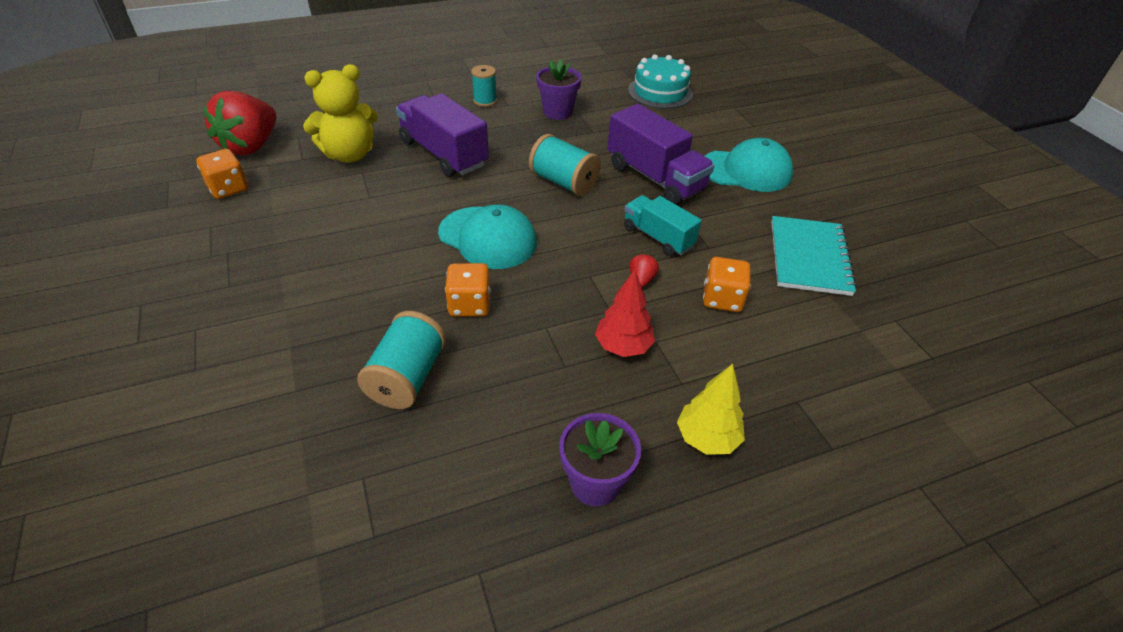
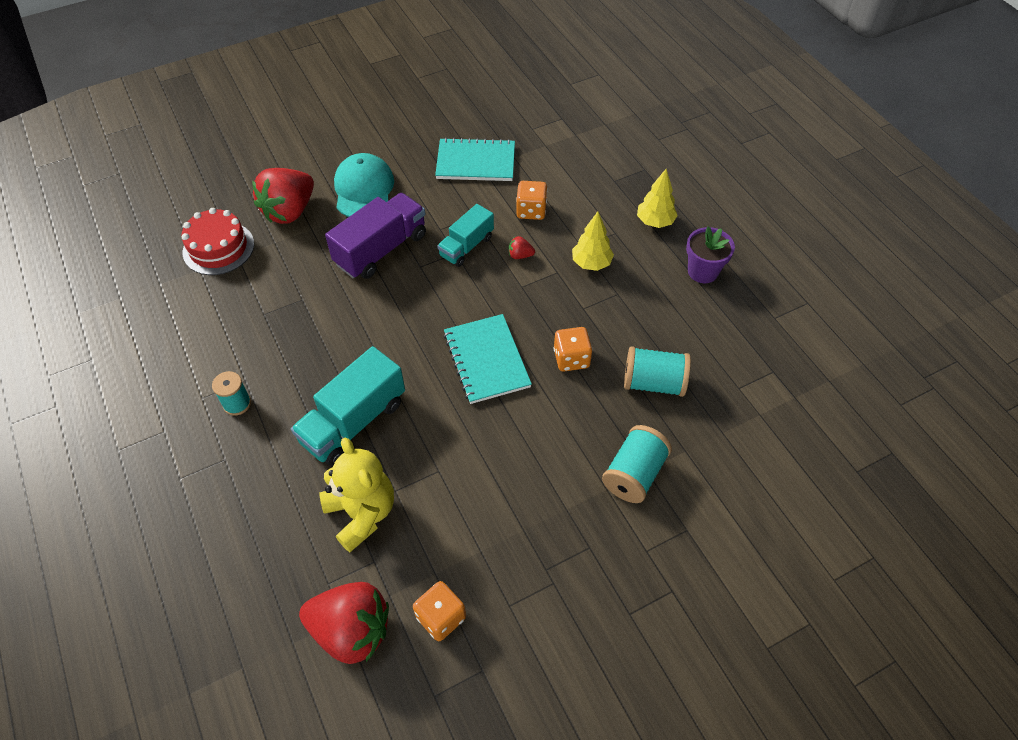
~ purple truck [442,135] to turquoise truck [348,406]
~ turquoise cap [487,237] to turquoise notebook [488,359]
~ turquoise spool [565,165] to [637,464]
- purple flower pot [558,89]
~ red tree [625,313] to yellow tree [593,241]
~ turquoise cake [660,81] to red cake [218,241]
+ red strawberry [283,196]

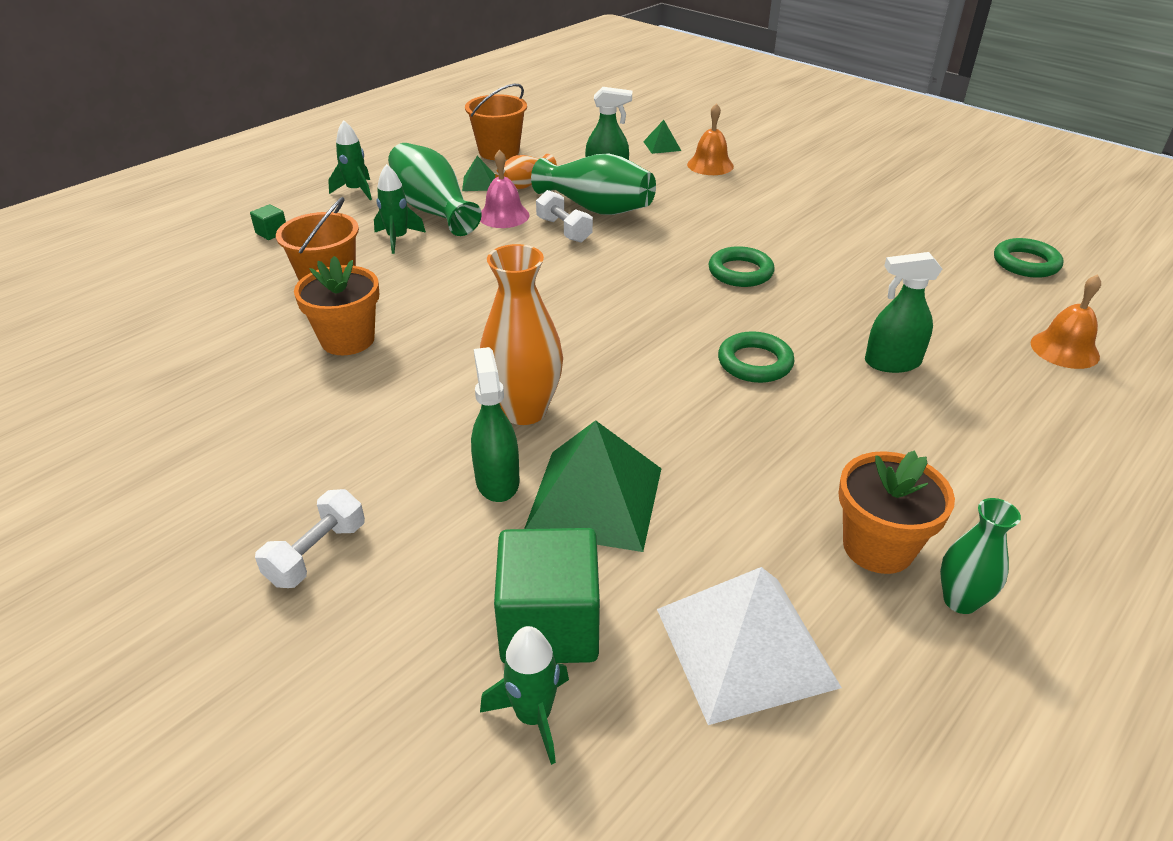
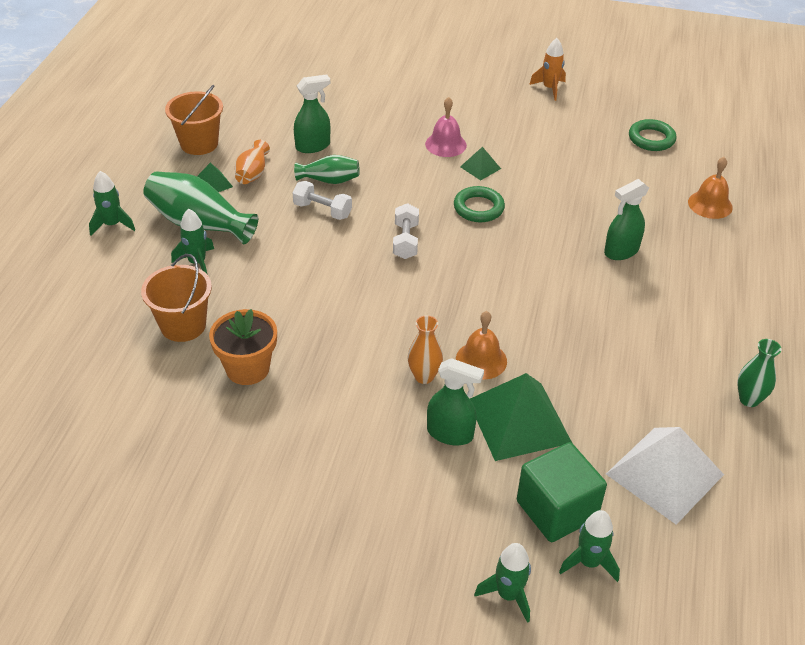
- green cube [268,222]
~ white dumbbell [310,538] to [406,231]
~ green spray bottle [495,424] = [455,402] 150 degrees clockwise
~ pink bell [504,189] to [446,127]
~ orange vase [521,334] = [425,350] x0.58
~ green vase [593,184] = [327,169] x0.58
~ green pyramid [662,137] to [480,163]
~ orange bell [710,139] to [481,345]
- green ring [756,357]
- orange flower pot [896,512]
+ green rocket [502,583]
+ orange rocket [547,69]

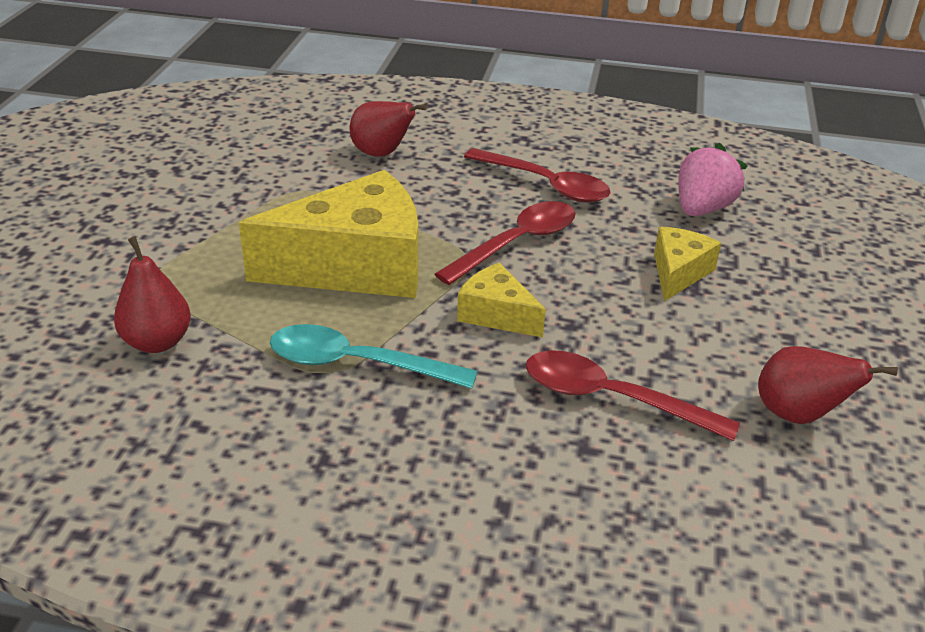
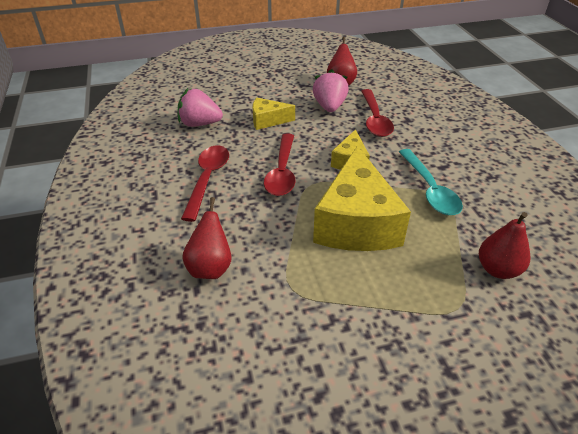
~ yellow cheese [328,234] = [362,198] 135 degrees counterclockwise
~ red spoon [505,243] = [279,164] 105 degrees counterclockwise
+ pink strawberry [331,90]

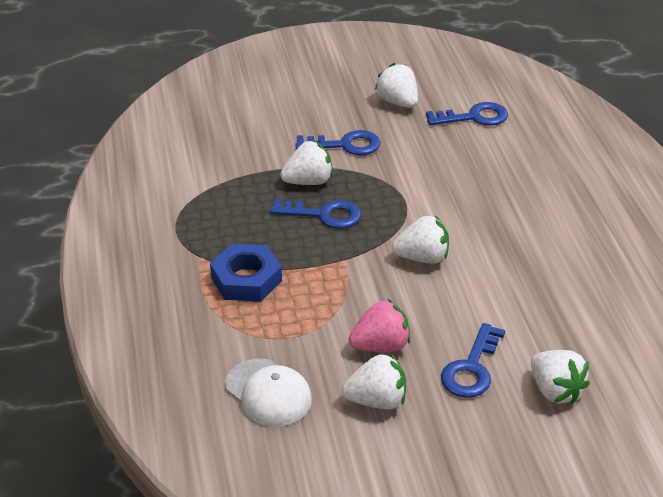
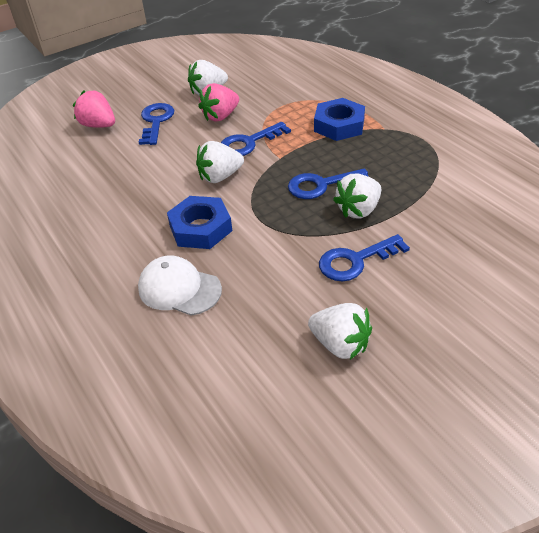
~ white cap [268,392] to [180,285]
~ blue key [467,114] to [256,139]
~ white strawberry [560,377] to pink strawberry [94,109]
+ blue nut [199,222]

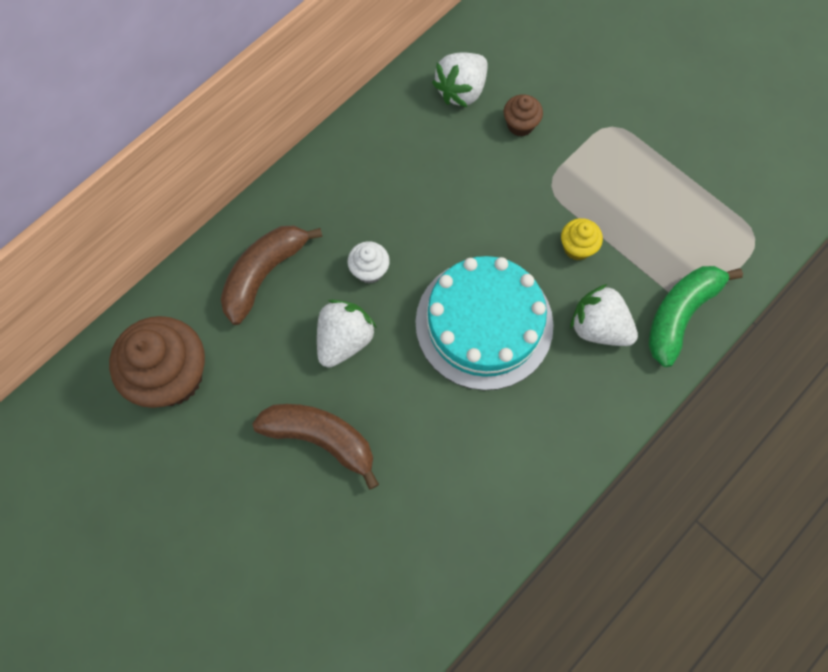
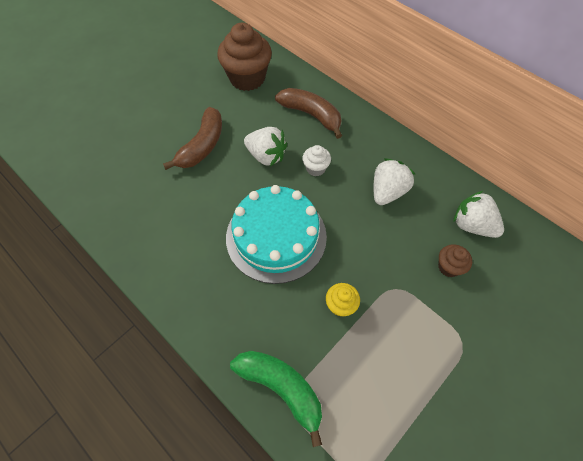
~ white strawberry [604,315] to [394,181]

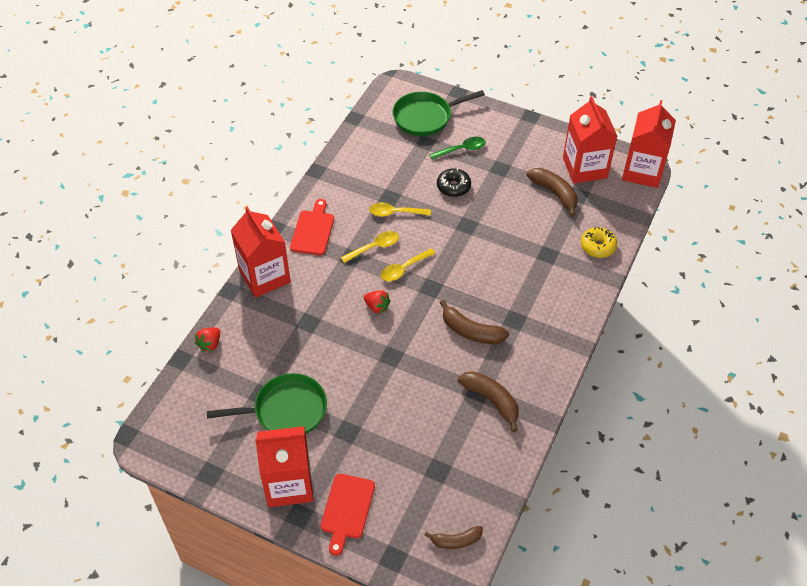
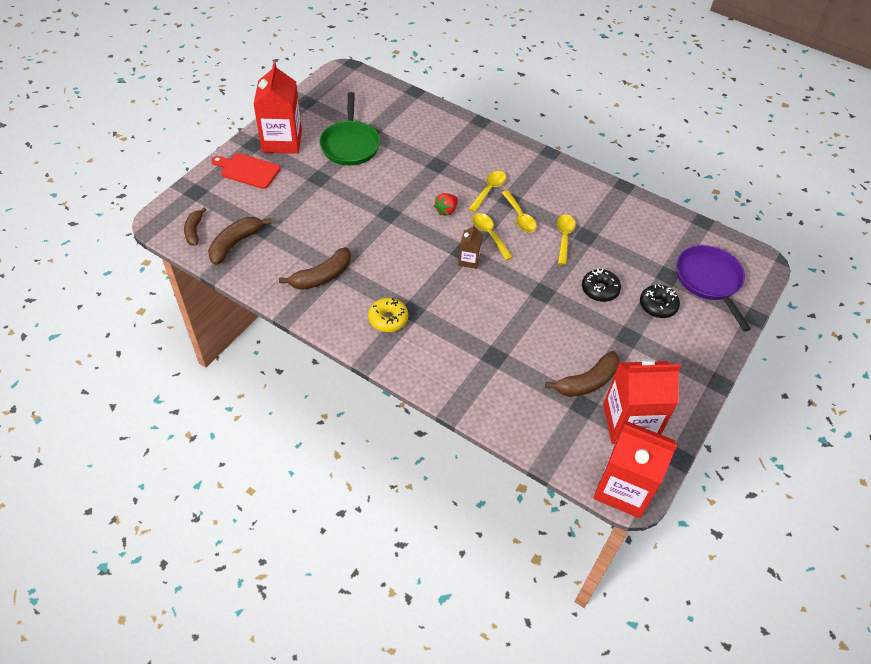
- red strawberry [207,339]
- red carton [261,252]
- red cutting board [312,227]
~ green pan [438,113] to purple pan [713,288]
~ green spoon [457,148] to black donut [660,301]
~ brown banana [474,322] to [239,241]
~ yellow donut [599,242] to [388,315]
+ brown carton [470,247]
+ yellow spoon [487,191]

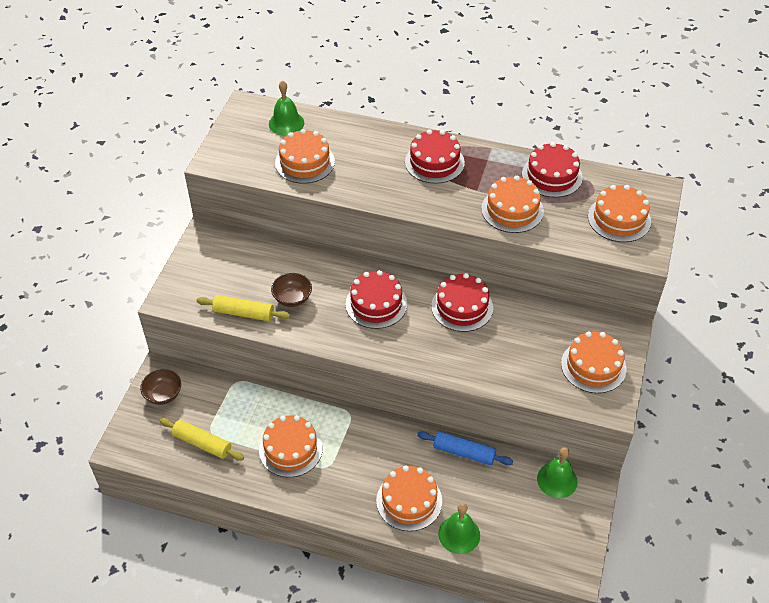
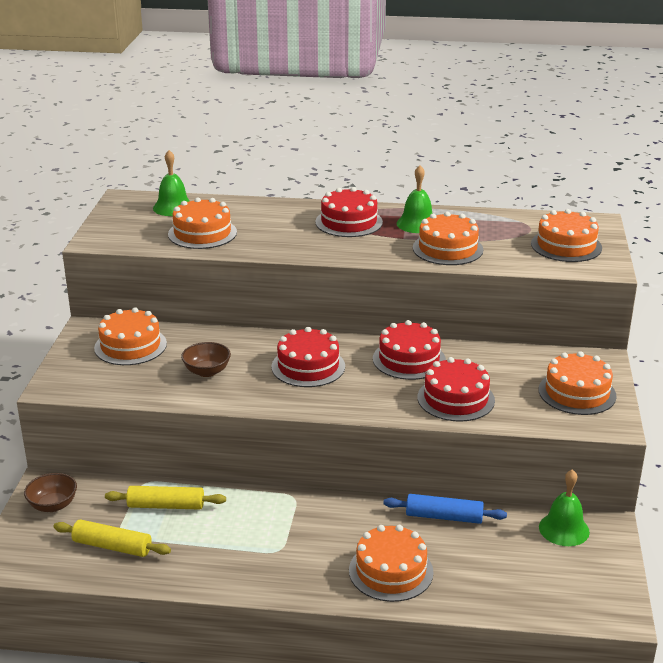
~ yellow rolling pin [243,308] to [165,498]
~ orange cake [291,446] to [130,336]
~ green bell [459,528] to [415,199]
~ red cake [552,169] to [456,389]

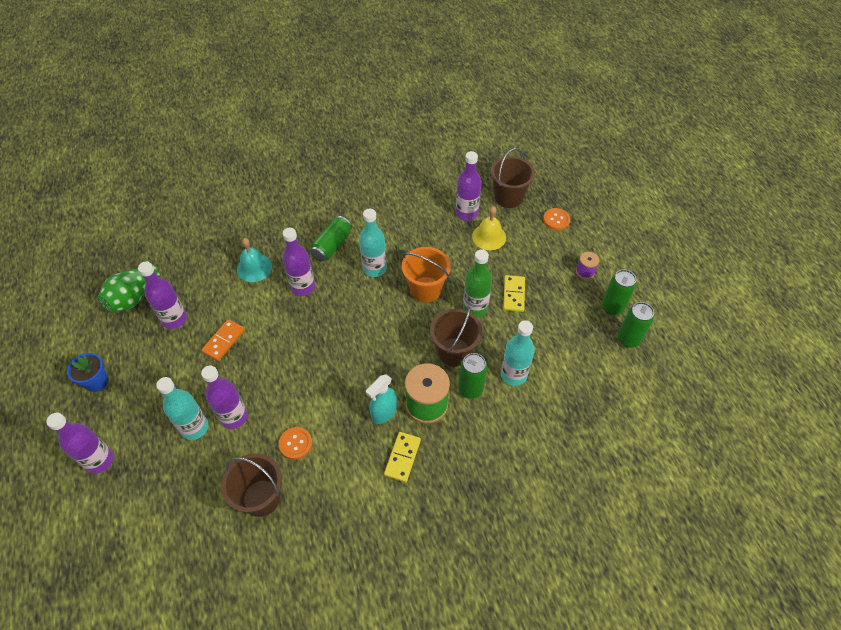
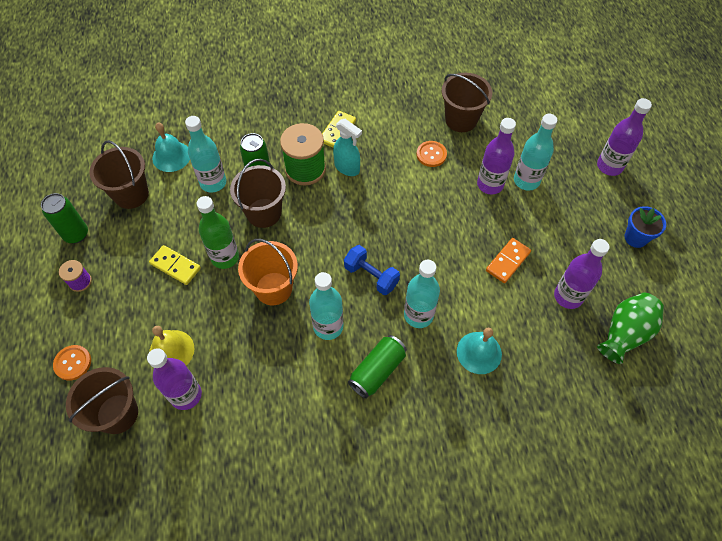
~ purple bottle [298,262] to turquoise bottle [422,294]
~ turquoise spray bottle [381,399] = [347,147] 75 degrees clockwise
~ yellow domino [514,293] = [175,265] 75 degrees counterclockwise
- green can [636,325]
+ brown bucket [119,174]
+ turquoise bell [171,147]
+ blue dumbbell [372,270]

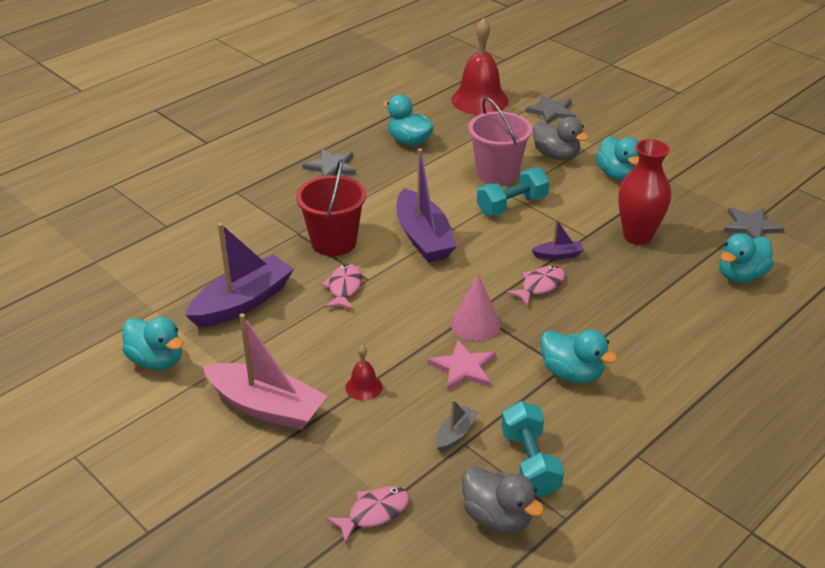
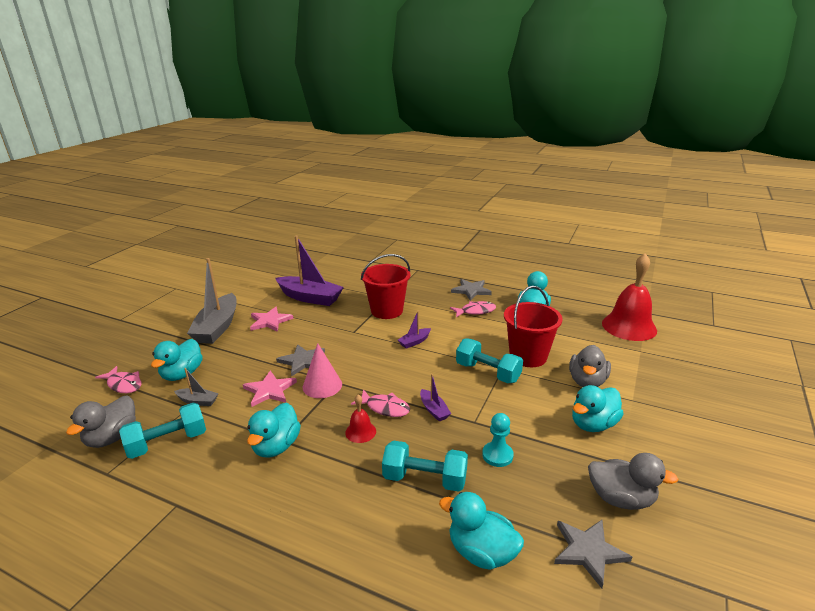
~ turquoise duck [153,343] to [177,360]
~ pink boat [265,371] to grey boat [212,301]
~ pink fish [341,287] to [473,309]
~ red bell [364,373] to [360,419]
~ purple boat [426,205] = [414,330] x0.46
~ pink bucket [500,141] to red bucket [533,326]
~ grey star [550,109] to [300,360]
~ red vase [644,192] to turquoise pawn [498,440]
+ pink star [271,319]
+ turquoise dumbbell [425,466]
+ grey duck [633,481]

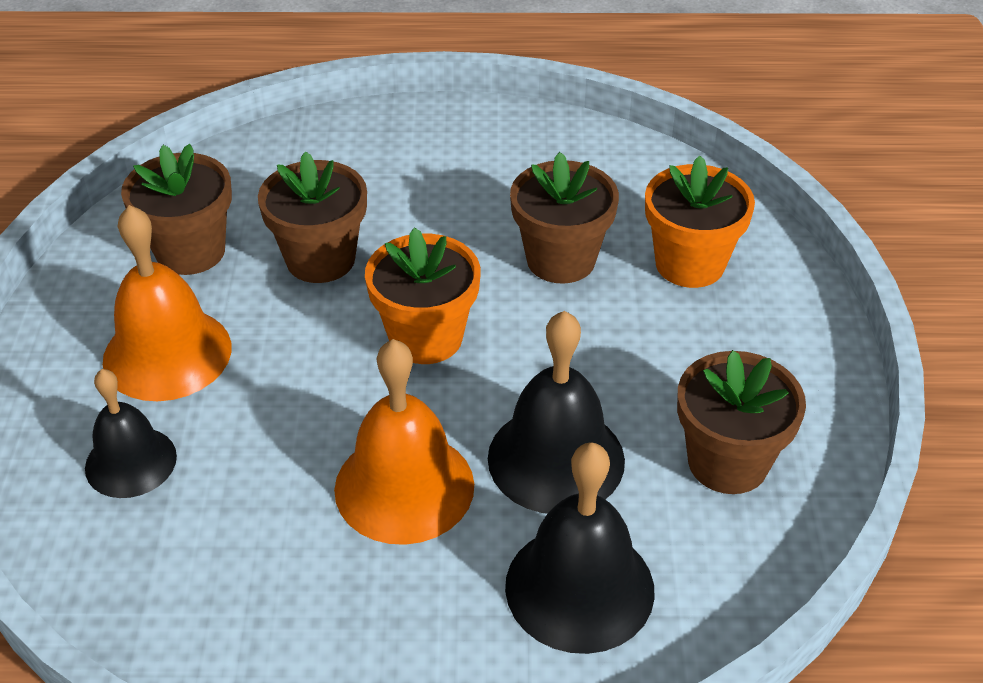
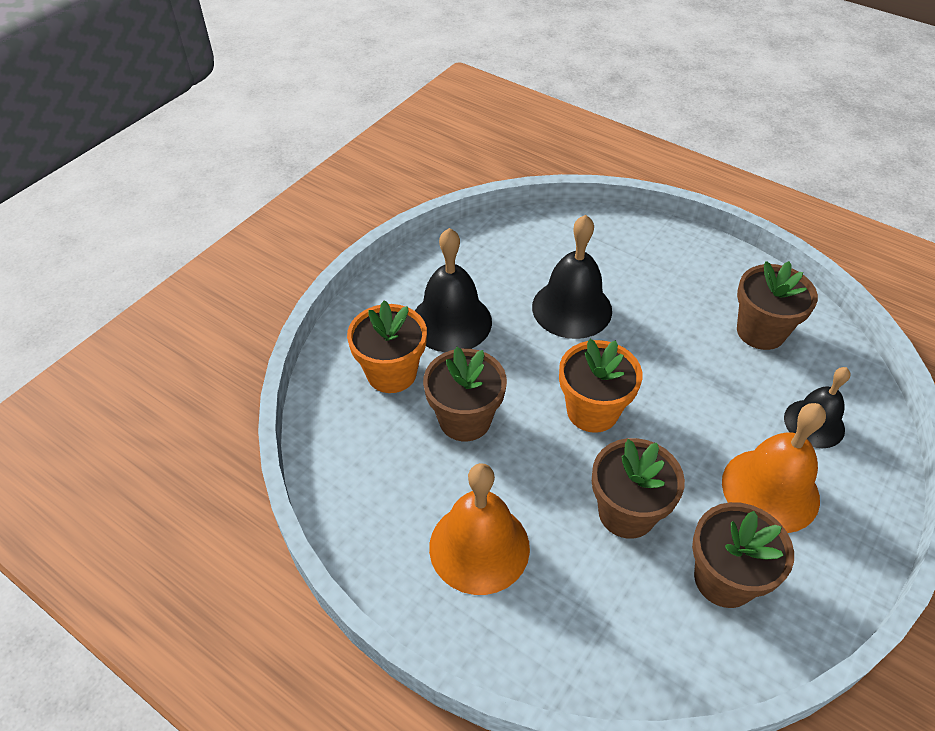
~ orange bell [404,442] to [479,529]
~ black bell [580,548] to [453,290]
~ brown flower pot [741,422] to [777,305]

